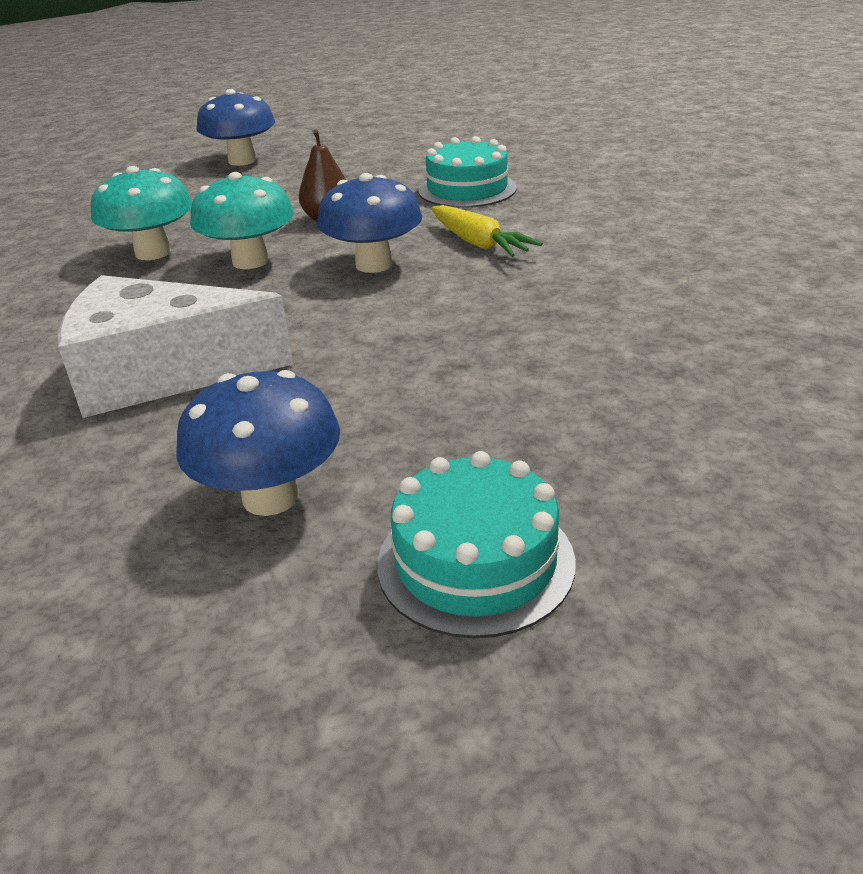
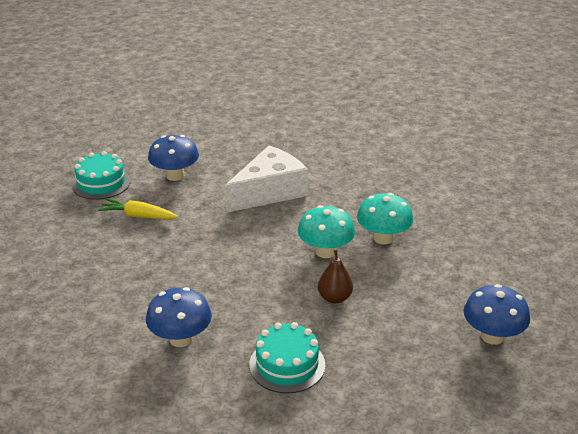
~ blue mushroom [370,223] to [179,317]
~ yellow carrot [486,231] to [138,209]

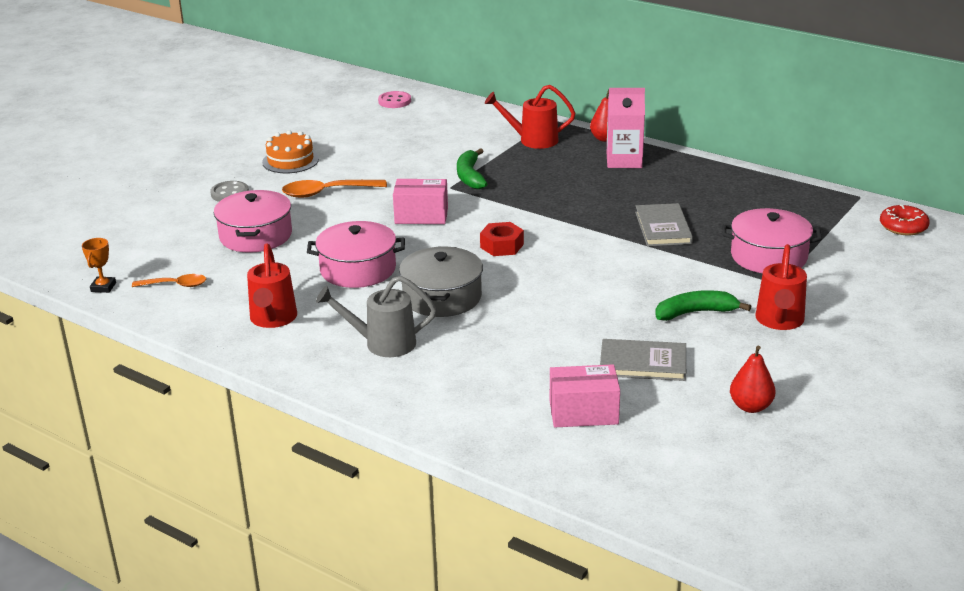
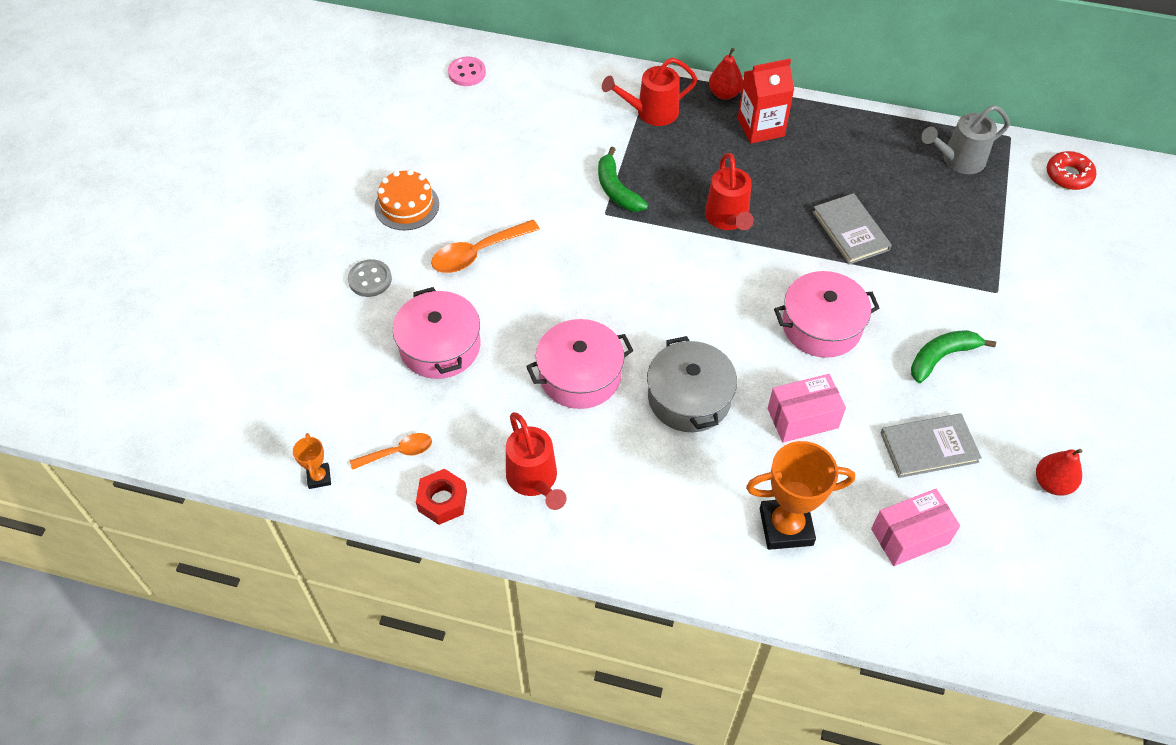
~ grey watering can [376,316] to [965,139]
~ pink box [420,201] to [807,408]
~ red nut [502,239] to [441,497]
~ pink carton [626,128] to red carton [766,101]
~ pink pot [772,240] to [827,314]
~ red watering can [781,287] to [729,191]
+ orange trophy [800,495]

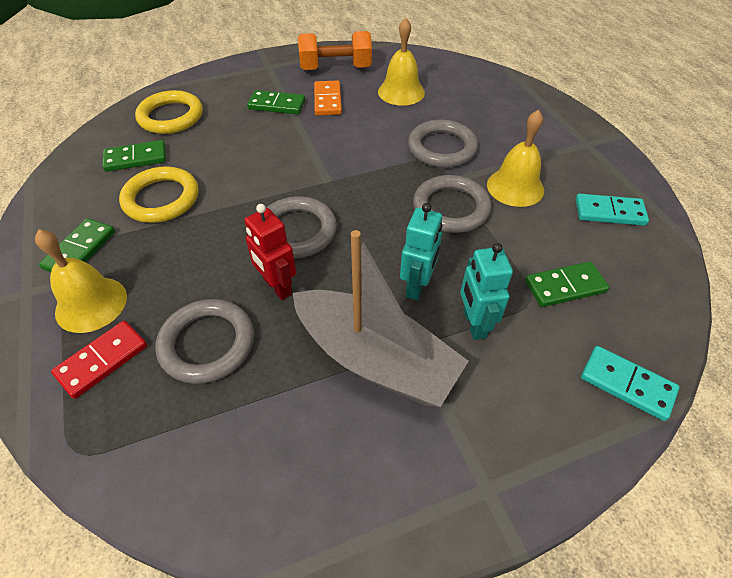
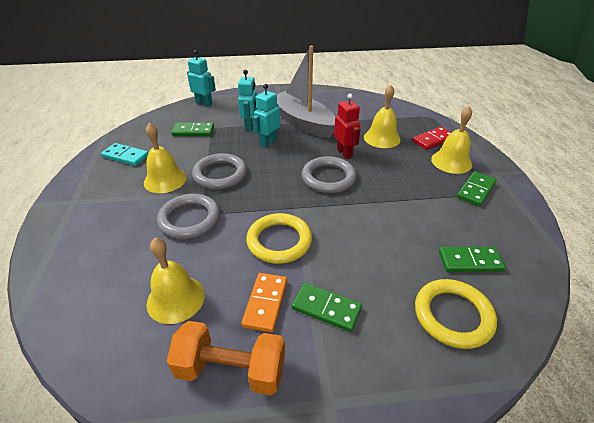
~ yellow ring [159,194] to [279,238]
~ grey ring [205,341] to yellow bell [382,116]
~ turquoise domino [630,383] to turquoise robot [201,78]

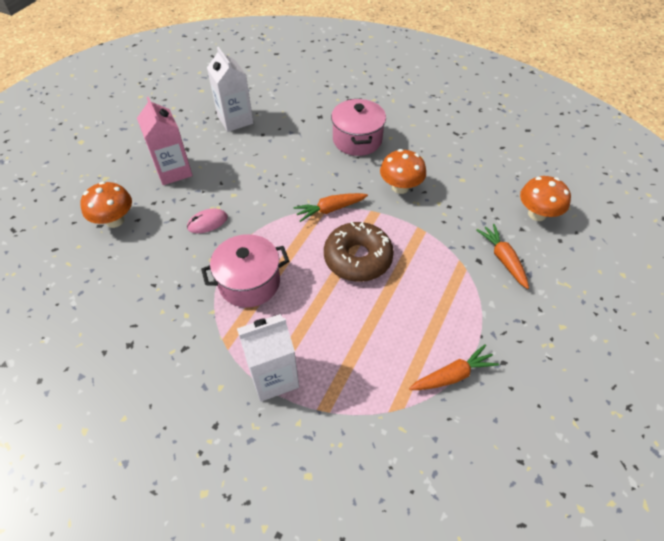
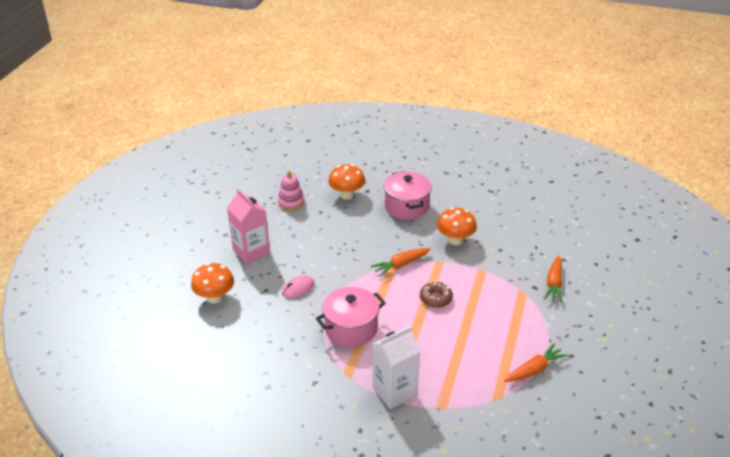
~ white carton [230,89] to pink stacking toy [291,191]
~ brown donut [359,252] = [436,294] x0.56
~ orange carrot [502,256] = [553,279] 135 degrees counterclockwise
~ orange mushroom [545,198] to [346,181]

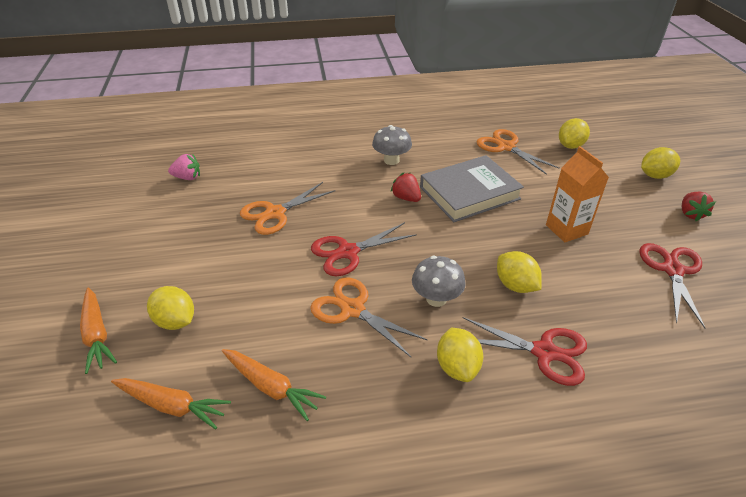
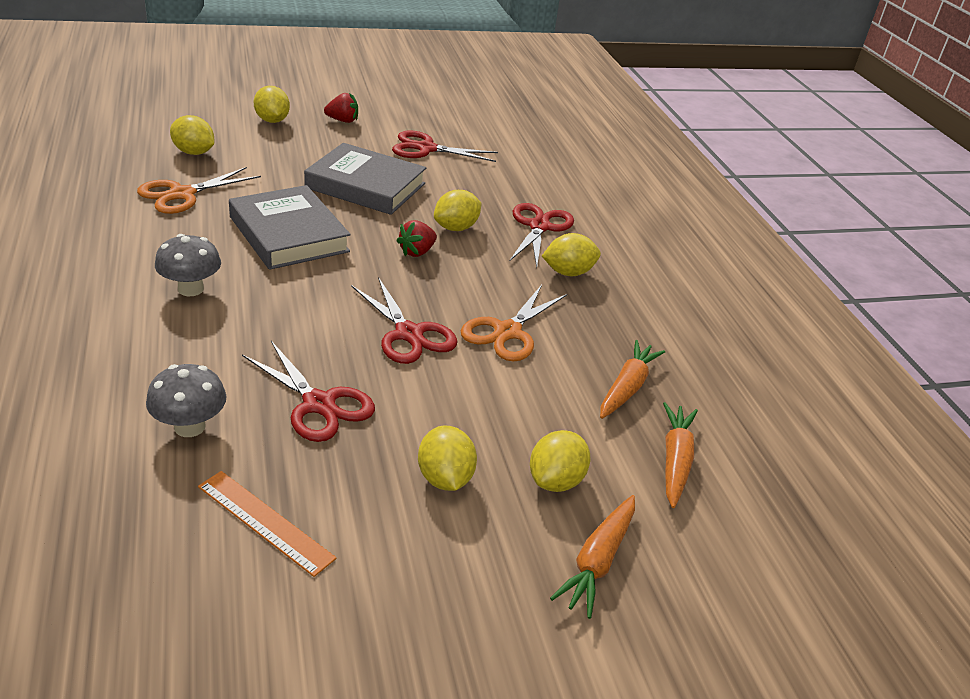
~ orange carrot [98,330] = [592,557] 150 degrees clockwise
- pink strawberry [184,167]
~ orange scissors [287,208] to red scissors [308,391]
~ red strawberry [406,187] to [416,238]
~ grey mushroom [439,281] to [186,400]
~ orange carton [577,194] to grey book [365,179]
+ orange ruler [267,524]
+ yellow lemon [447,458]

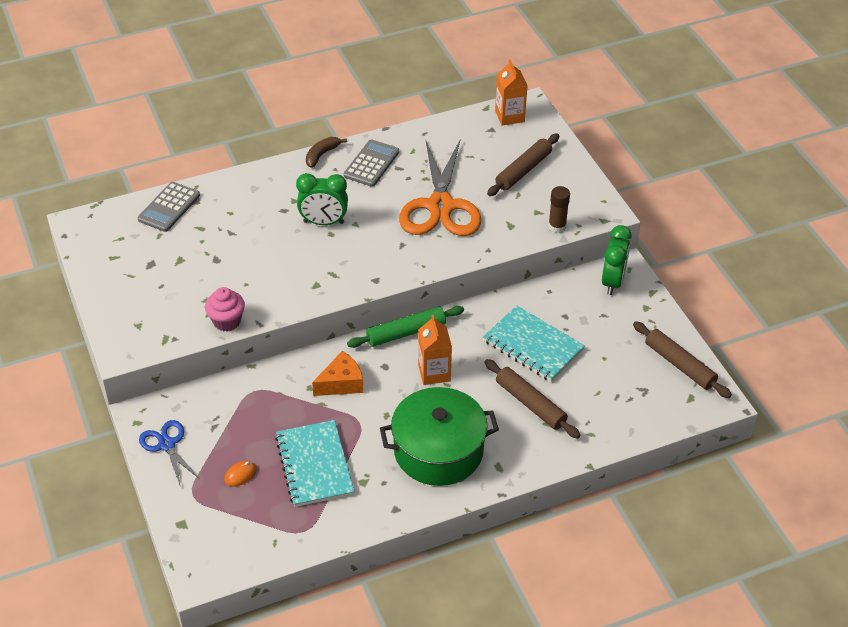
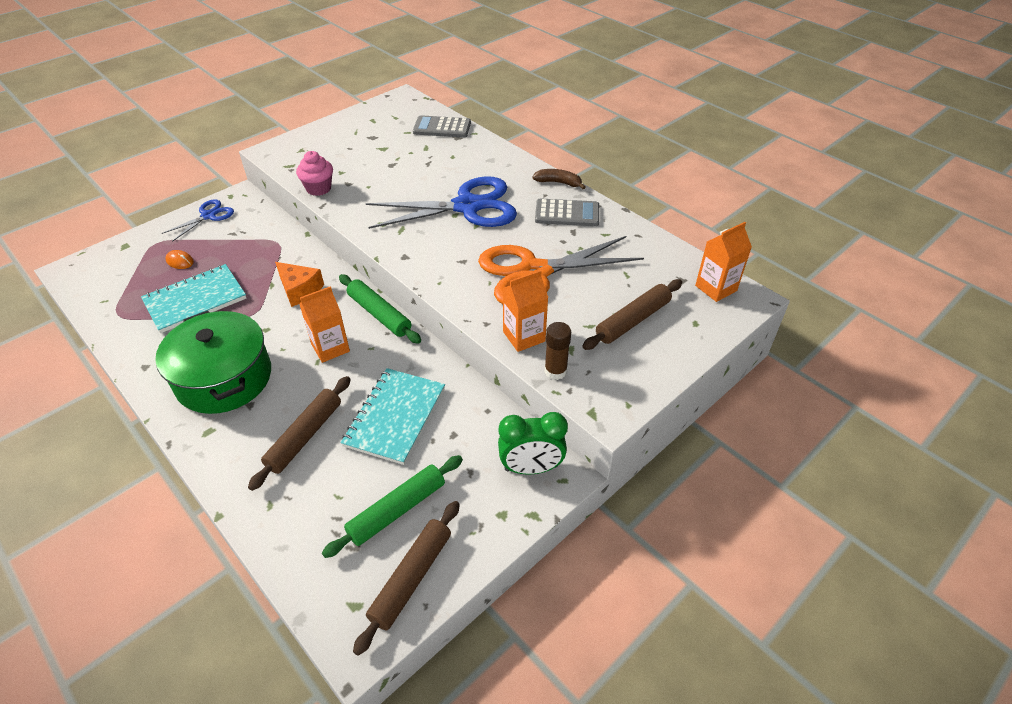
~ green clock [322,199] to blue scissors [441,202]
~ brown rolling pin [523,164] = [632,314] 60 degrees counterclockwise
+ green rolling pin [392,506]
+ orange carton [525,311]

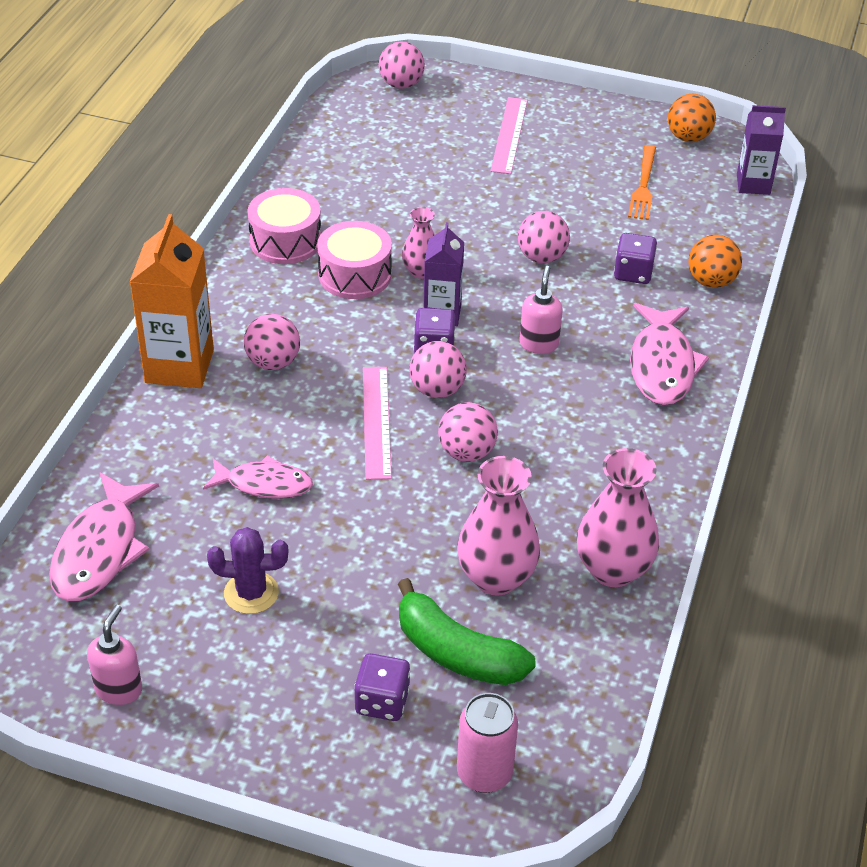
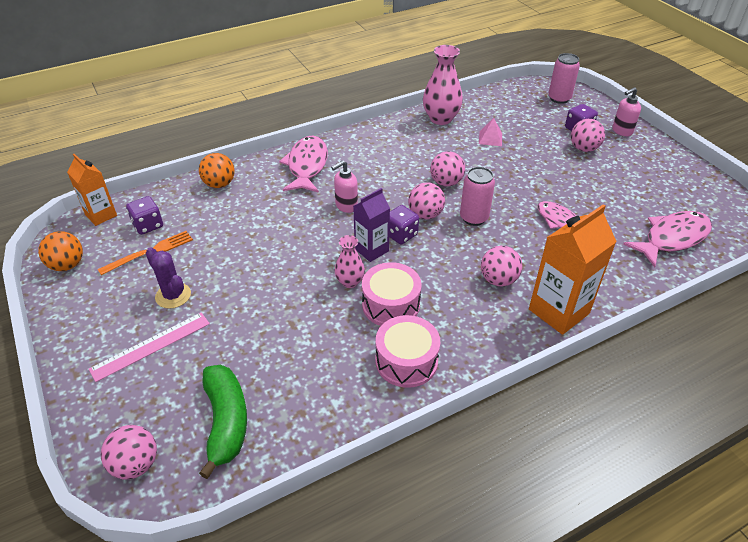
~ pink soap dispenser [114,655] to [626,111]
~ purple cactus [247,570] to [168,278]
~ pink ruler [377,423] to pink can [477,196]
~ green banana [467,631] to [223,422]
~ pink vase [498,526] to pink pyramid [490,132]
~ pink ball [544,237] to [588,135]
~ purple dice [635,258] to [144,215]
~ pink fish [669,354] = [303,164] 45 degrees counterclockwise
~ purple carton [761,150] to orange carton [92,190]

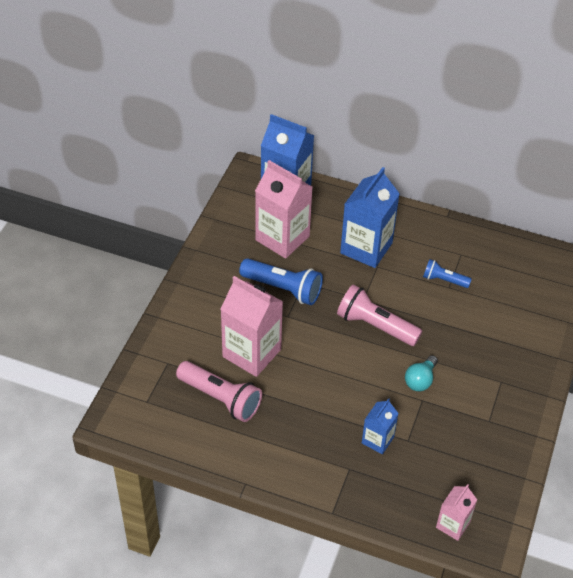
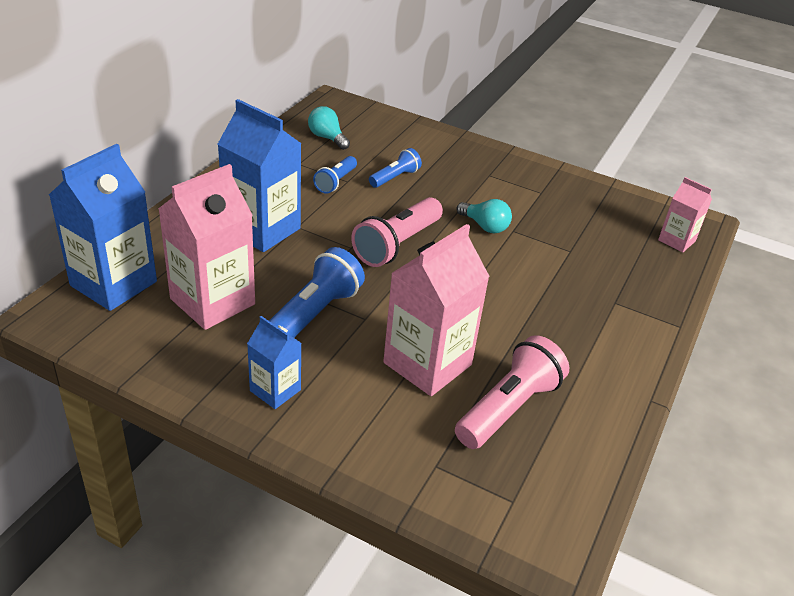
~ blue carton [380,426] to [274,362]
+ turquoise light bulb [329,128]
+ blue flashlight [395,168]

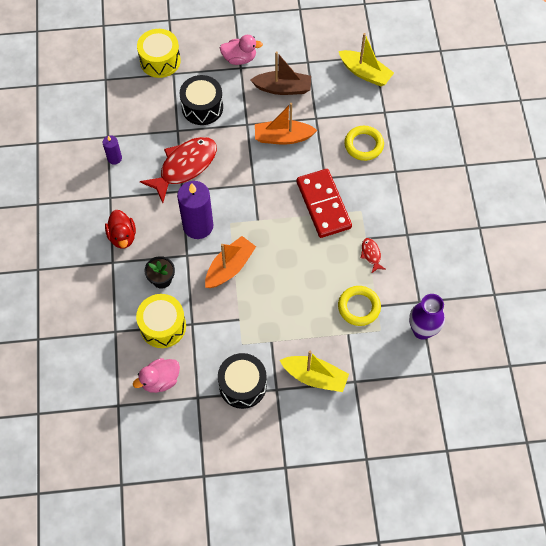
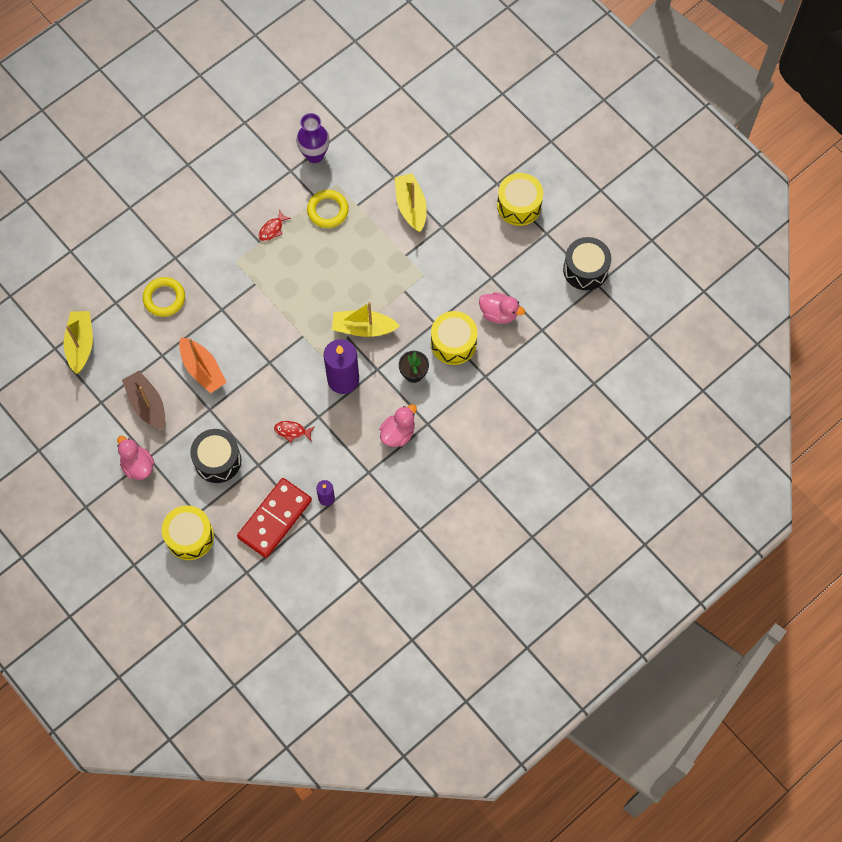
~ red duck [120,229] to pink duck [398,425]
~ red fish [178,170] = [294,431] x0.43
~ orange boat [230,262] to yellow boat [365,319]
~ black drum [242,381] to [587,263]
~ red domino [324,203] to [274,518]
+ yellow drum [520,199]

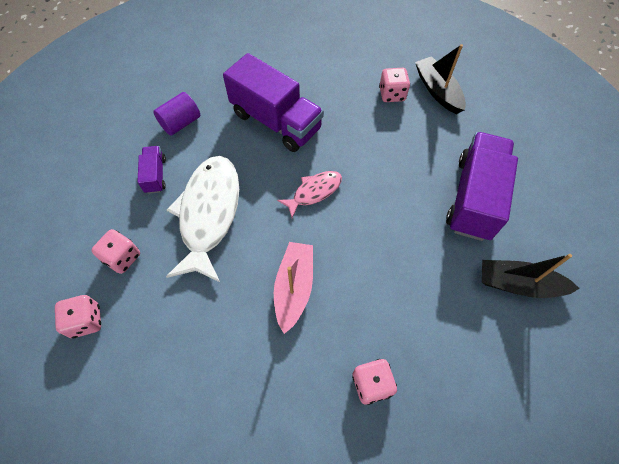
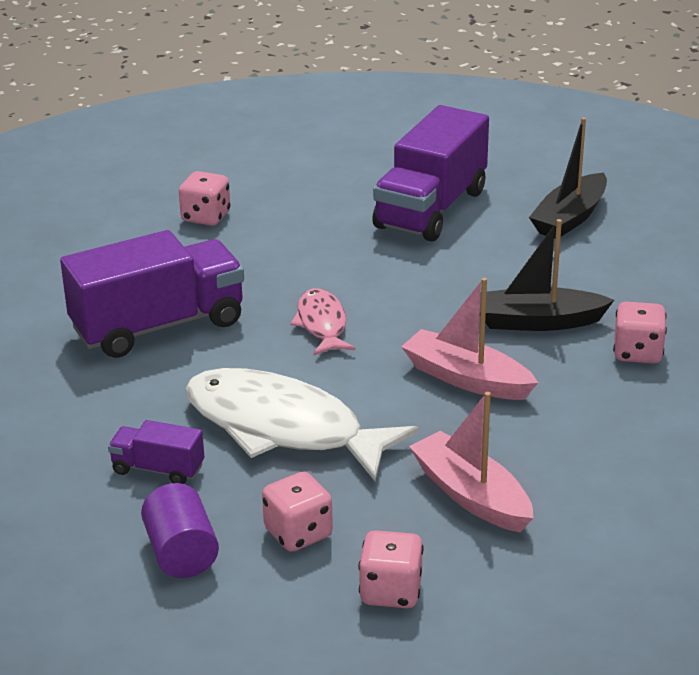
~ purple cylinder [176,114] to [180,530]
~ black boat [440,79] to [547,275]
~ purple truck [482,186] = [430,173] 105 degrees counterclockwise
+ pink boat [471,462]

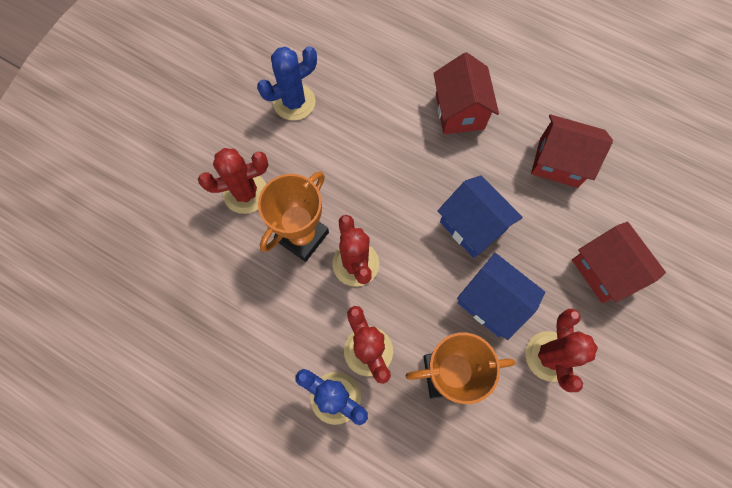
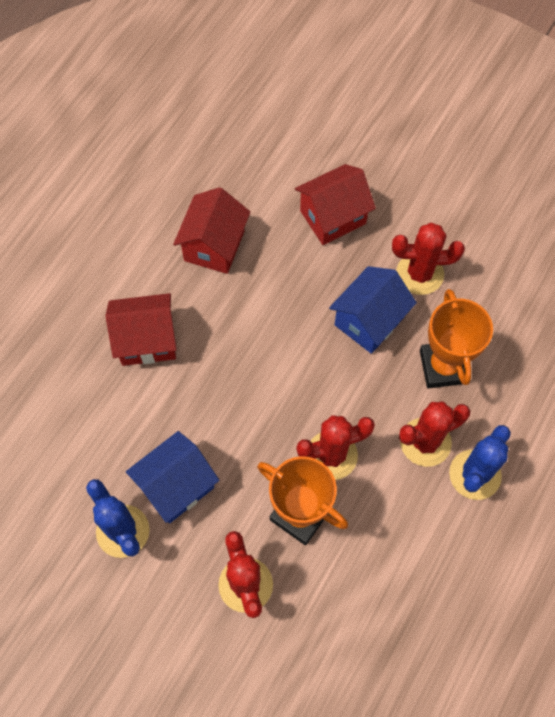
~ blue house [480,216] to [172,477]

